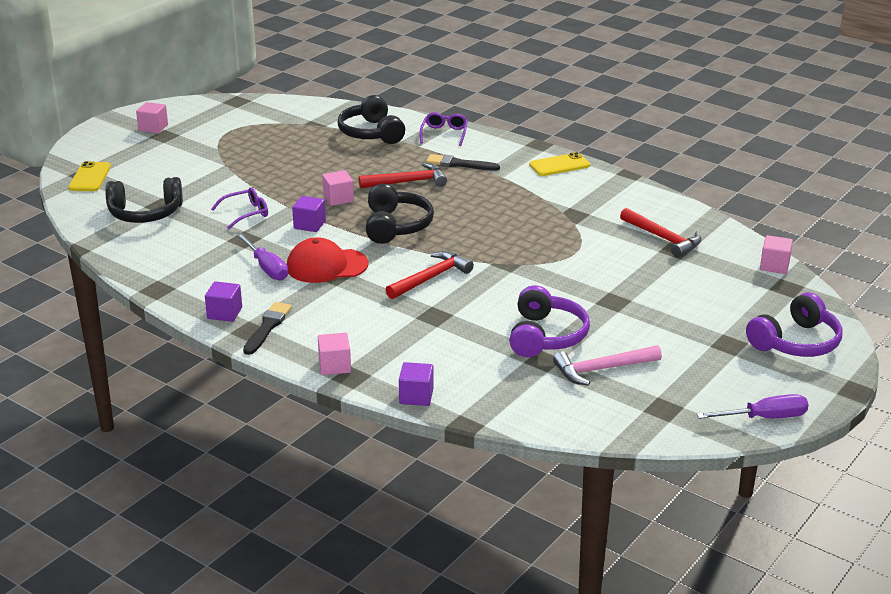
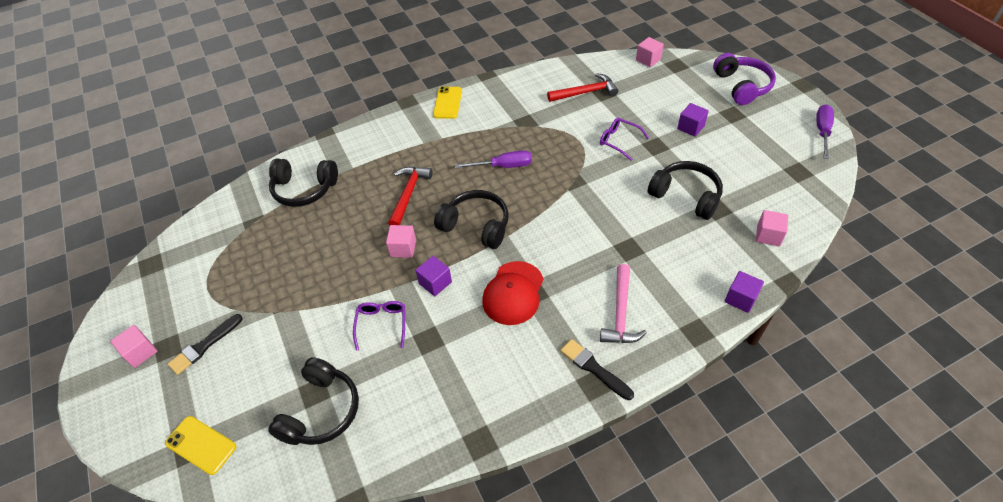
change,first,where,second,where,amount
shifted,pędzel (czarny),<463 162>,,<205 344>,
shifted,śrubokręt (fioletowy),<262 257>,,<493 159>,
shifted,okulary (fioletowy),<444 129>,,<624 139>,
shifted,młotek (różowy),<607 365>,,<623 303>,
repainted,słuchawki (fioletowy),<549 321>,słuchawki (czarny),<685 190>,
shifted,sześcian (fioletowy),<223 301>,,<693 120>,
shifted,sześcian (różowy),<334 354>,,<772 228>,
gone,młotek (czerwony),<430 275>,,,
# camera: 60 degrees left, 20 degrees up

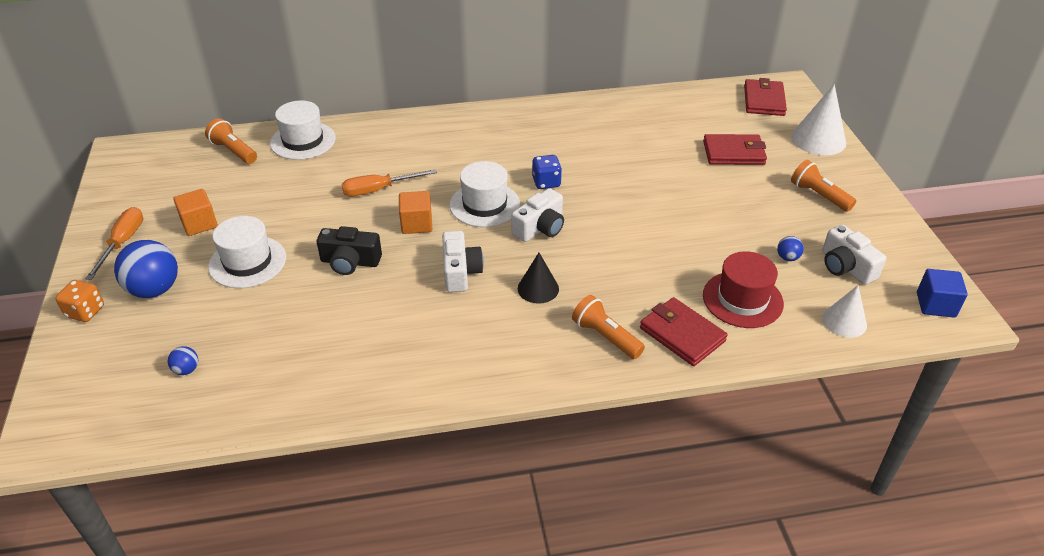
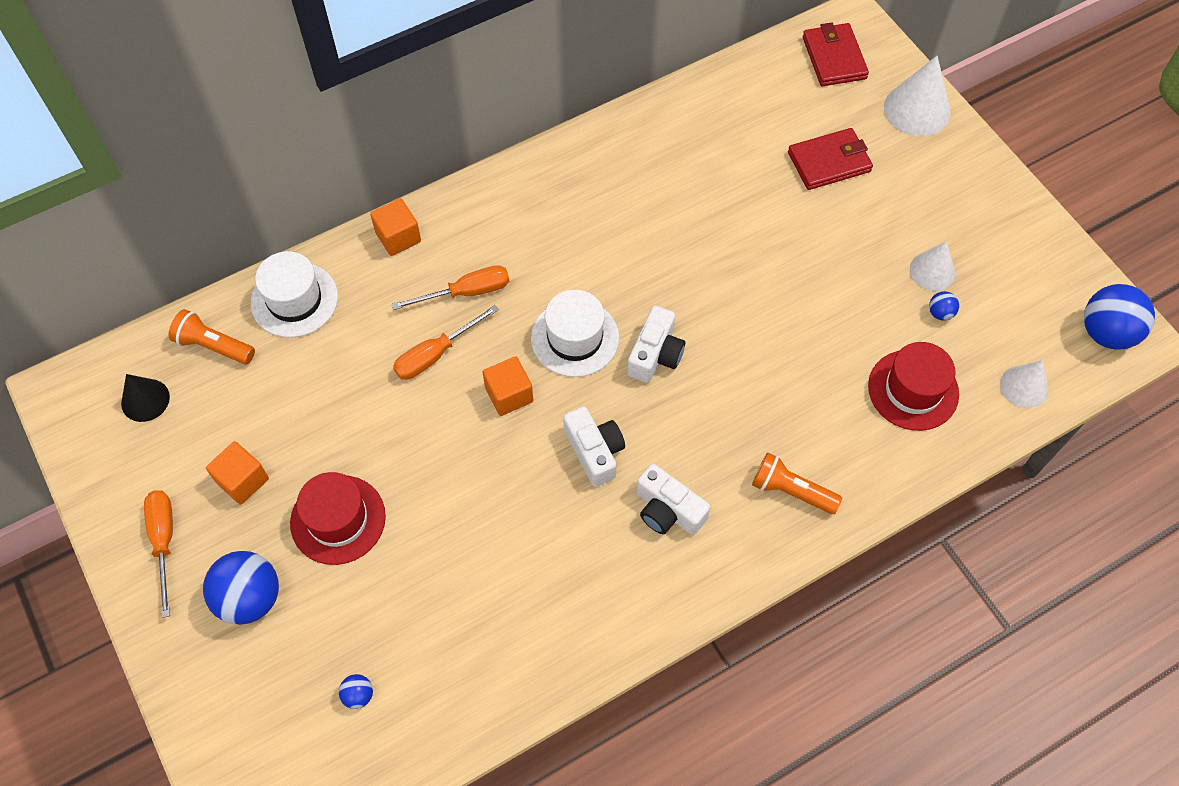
change,first,where,second,where,amount
shifted,stożek (czarny),<538 278>,,<145 398>,
repainted,kapelusz (biały),<247 252>,kapelusz (czerwony),<338 518>,
new,,,sześcian (pomarańczowy),<395 227>,
new,,,śrubokręt (pomarańczowy),<450 287>,
shifted,aparat fotograficzny (biały),<854 254>,,<673 499>,
new,,,stożek (biały),<932 266>,
swapped,sześcian (niebieski),<942 293>,piłka (niebieski),<1119 317>,
gone,kostka do gry (pomarańczowy),<79 301>,,,
gone,aparat fotograficzny (czarny),<349 250>,,,
gone,kostka do gry (niebieski),<547 172>,,,
gone,portfel (czerwony),<684 331>,,,
gone,latarka (pomarańczowy),<823 186>,,,
# camera: 20 degrees left, 20 degrees up

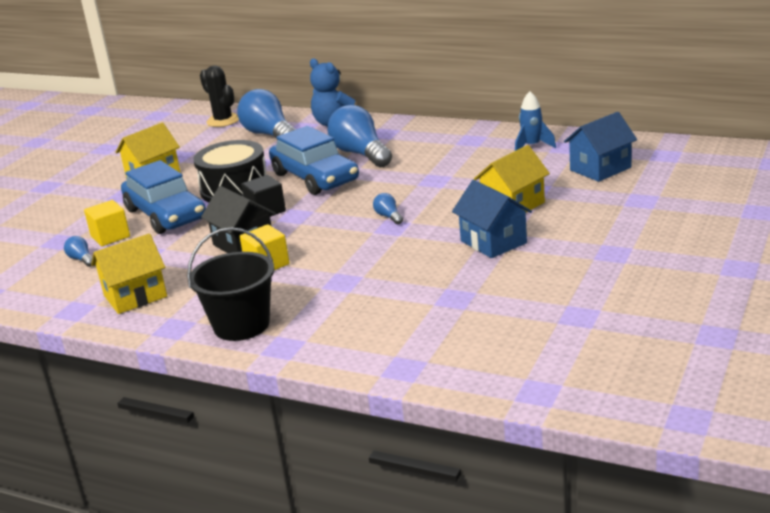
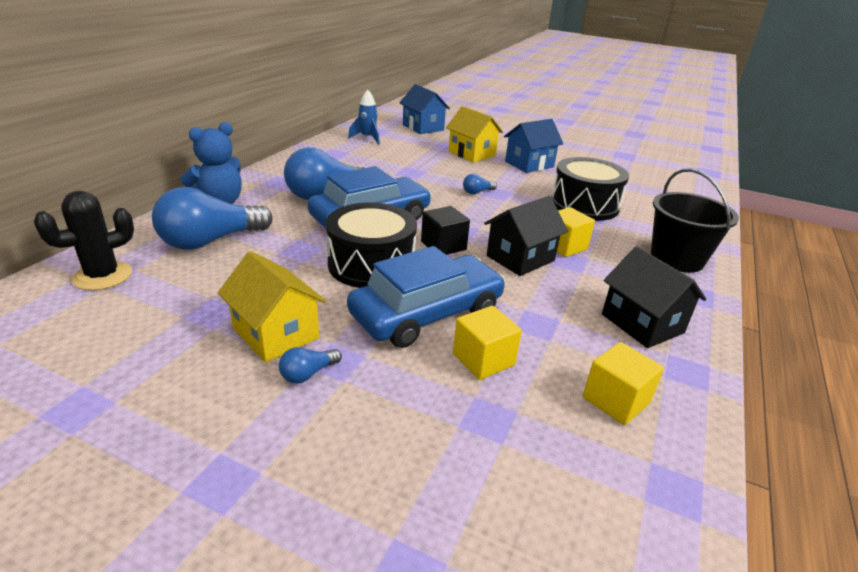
change,first,where,second,where,amount
shifted,żarówka (niebieski),<78 251>,,<310 365>,
new,,,bęben (czarny),<590 189>,
new,,,sześcian (żółty),<623 383>,
repainted,domek (żółty),<129 274>,domek (czarny),<654 297>,
# camera: 95 degrees left, 5 degrees up

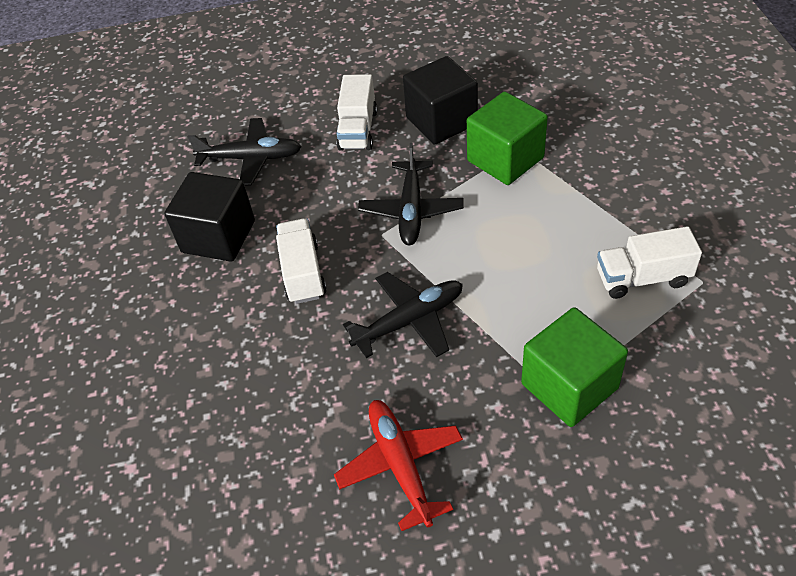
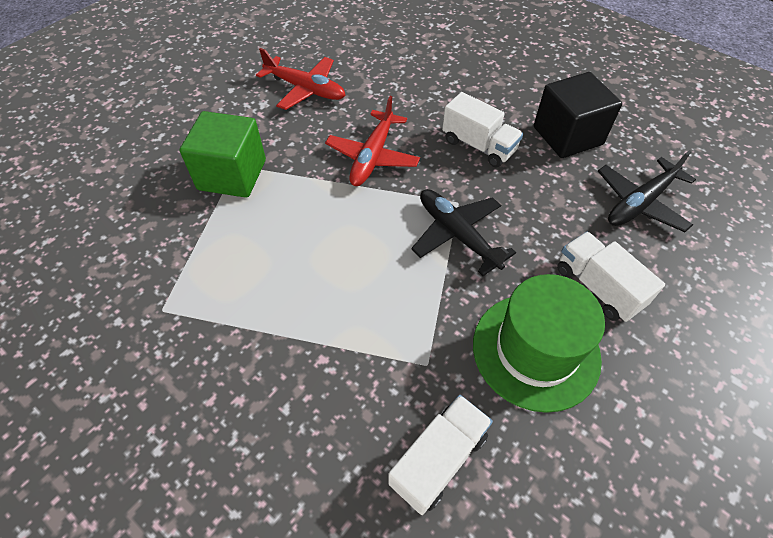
change,first,where,second,where,amount
repainted,samolot (czarny),<403 315>,samolot (czerwony),<372 141>,
shifted,ciężarówka (biały),<649 262>,,<440 455>,
swapped,sześcian (czarny),<440 100>,kapelusz (zielony),<539 343>,
gone,sześcian (zielony),<507 138>,,,
# camera: 135 degrees right, 5 degrees up

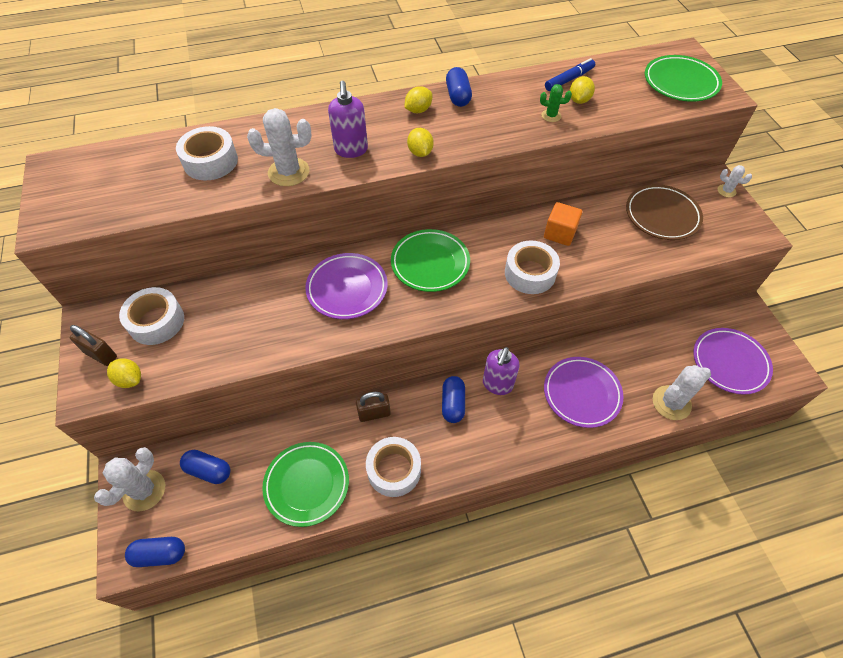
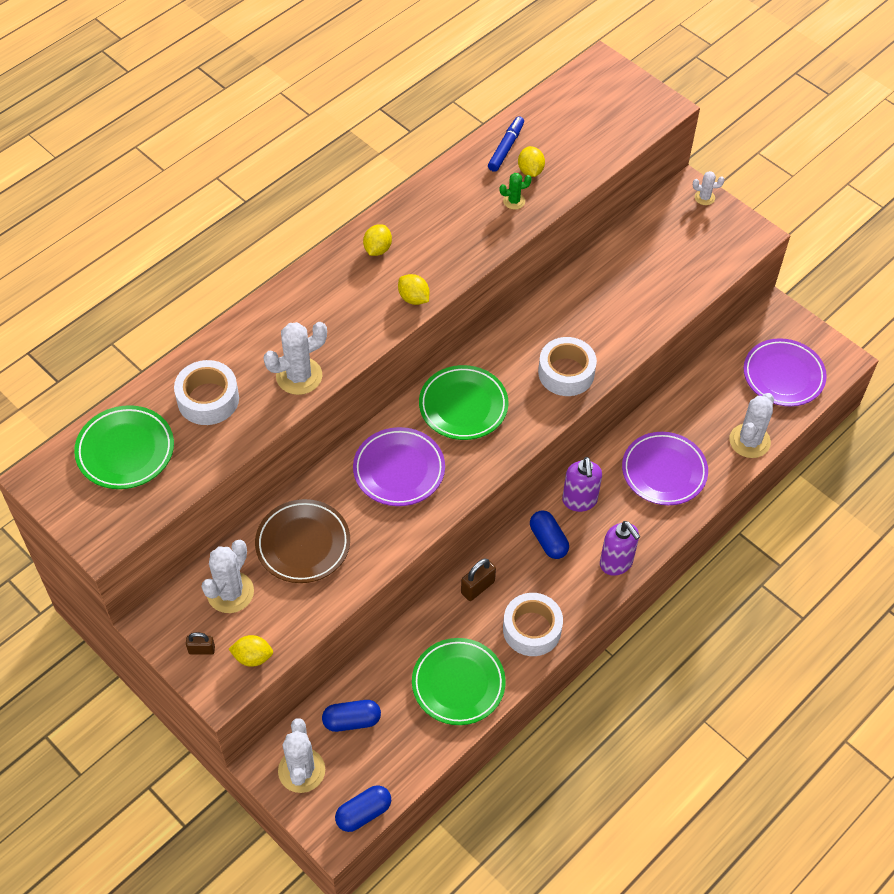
change,first,where,second,where,amount
shifted,talerz (zielony),<683 78>,,<124 447>,
scaled,kłódka (brązowy),<93 345>,,<200 643>,x0.67
swapped,taśma klejąca (biały),<151 316>,kaktus (biały),<227 576>,
shifted,talerz (brązowy),<664 212>,,<302 541>,
shifted,dozownik mydła (fioletowy),<348 119>,,<620 548>,
gone,kapsułka (niebieski),<459 87>,,,
gone,sześcian (pomarańczowy),<563 224>,,,
# camera: 30 degrees left, 0 degrees up

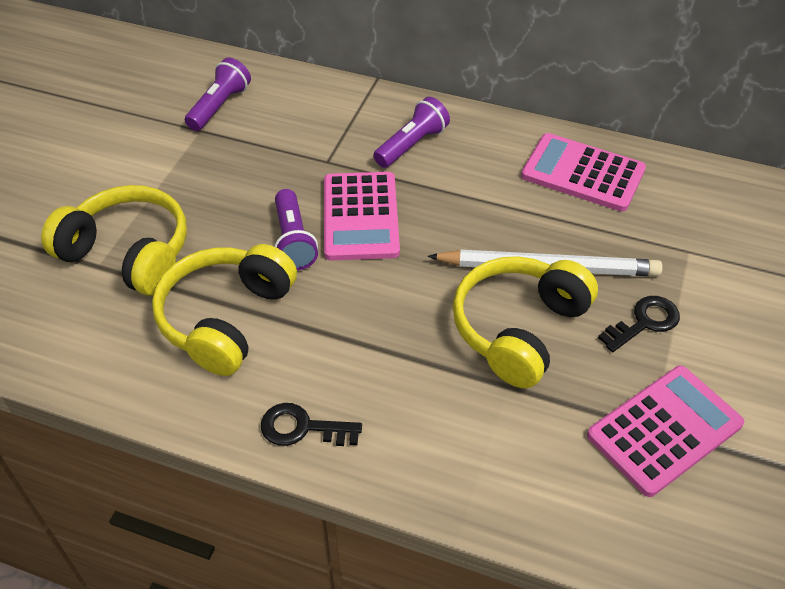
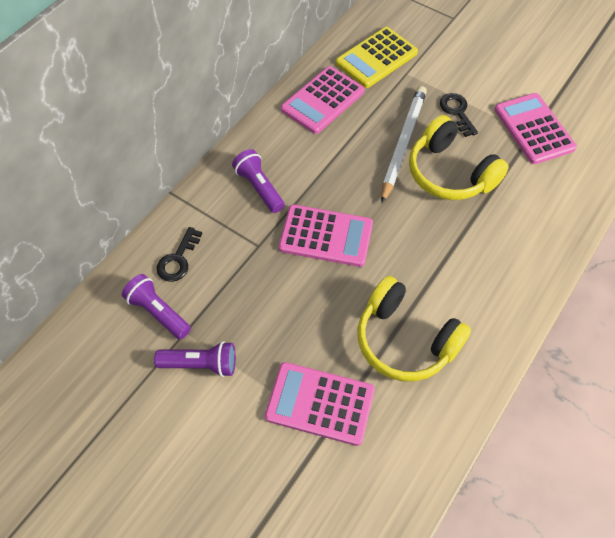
change,first,where,second,where,amount
shifted,latarka (fioletowy),<296 229>,,<195 359>,
shifted,klucz (czarny),<311 424>,,<179 254>,
swapped,słuchawki (żółty),<114 240>,kalkulator (różowy),<320 404>,
new,,,kalkulator (żółty),<377 57>,
# camera: 75 degrees left, 10 degrees up

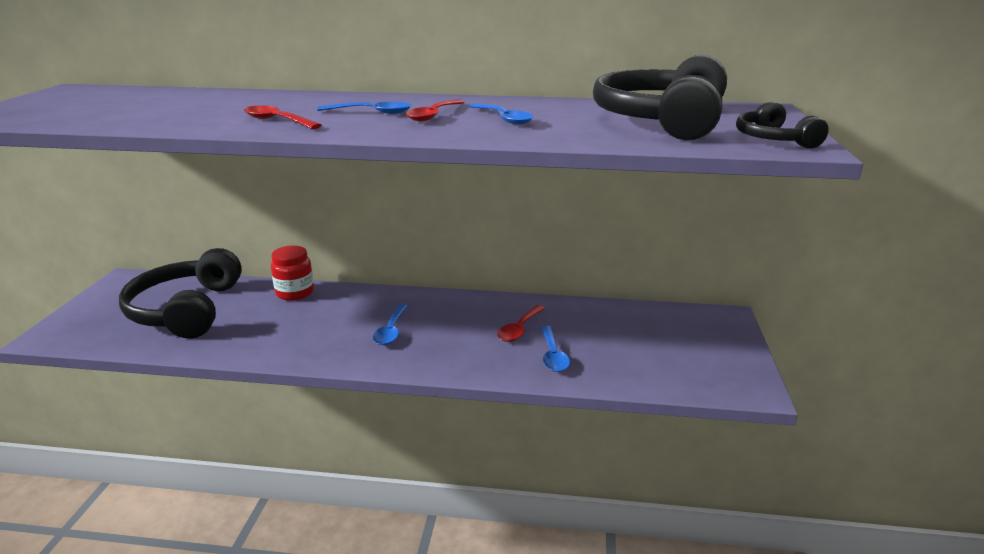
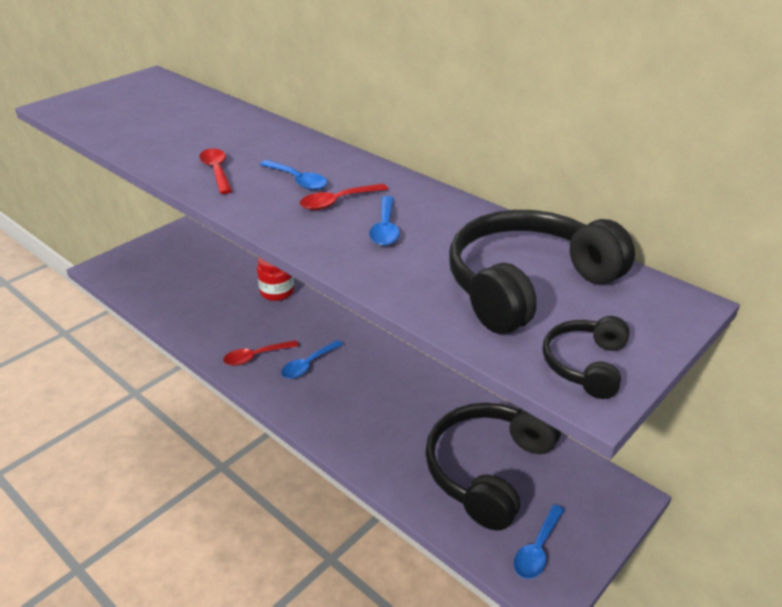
change,first,where,second,where,amount
shifted,łyżka (czerwony),<521 323>,,<261 353>,
shifted,słuchawki (czarny),<180 293>,,<493 467>,
shifted,łyżka (niebieski),<555 349>,,<539 541>,
# camera: 35 degrees right, 10 degrees up

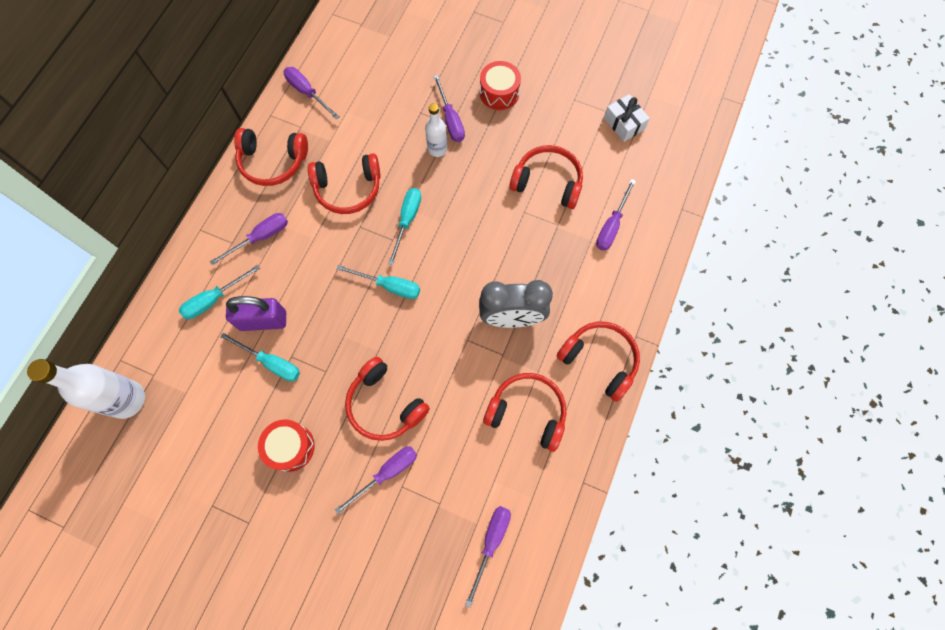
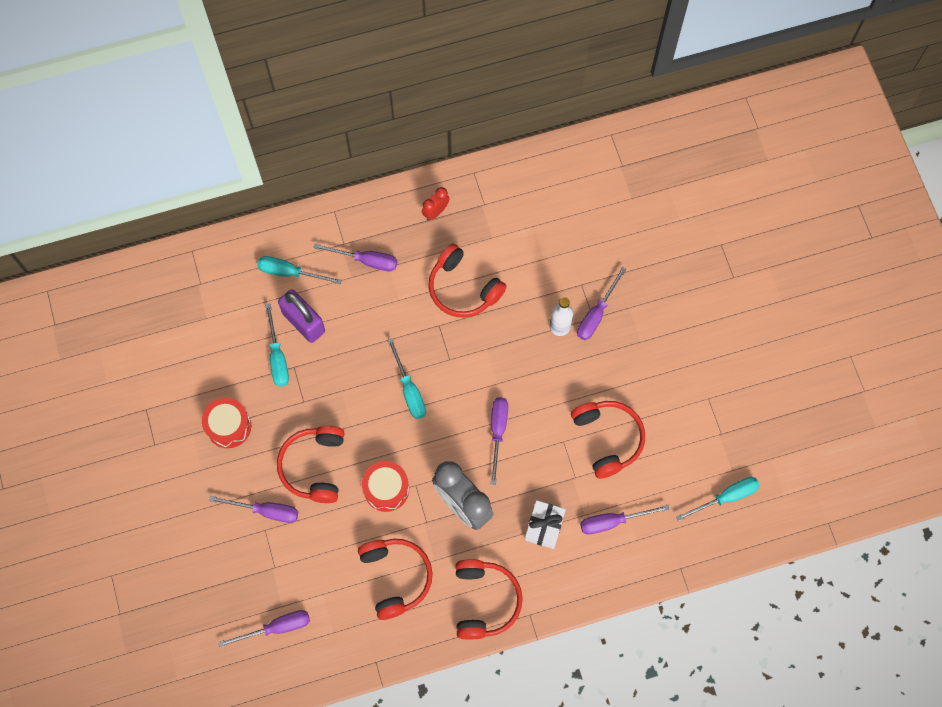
change,first,where,second,where,amount
shifted,bęben (czerwony),<500 85>,,<385 486>,
swapped,słuchawki (czerwony),<271 157>,budzik (czerwony),<435 204>,
shifted,śrubokręt (fioletowy),<312 93>,,<499 441>,
shifted,prezent (biały),<627 118>,,<545 524>,
shifted,śrubokręt (turkusowy),<404 226>,,<718 499>,
gone,butelka (biały),<86 389>,,,
# camera: 50 degrees right, 0 degrees up

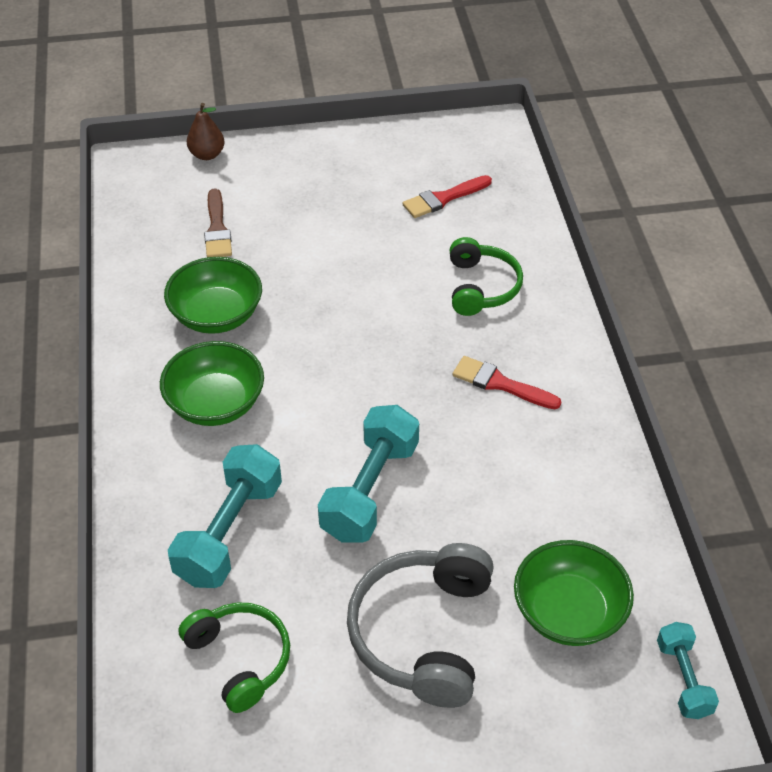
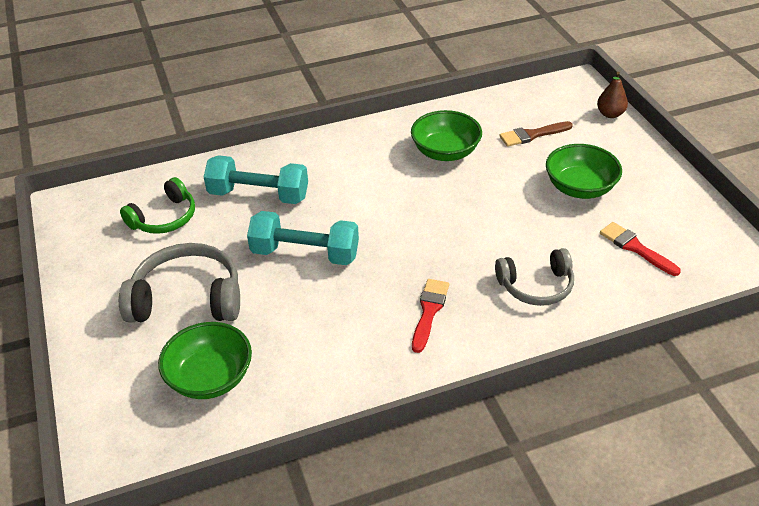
change,first,where,second,where,amount
repainted,słuchawki (zielony),<486 276>,słuchawki (szary),<534 277>,
shifted,miska (zielony),<212 383>,,<584 171>,
gone,hantel (turkusowy),<688 670>,,,
# camera: 80 degrees right, 5 degrees down

